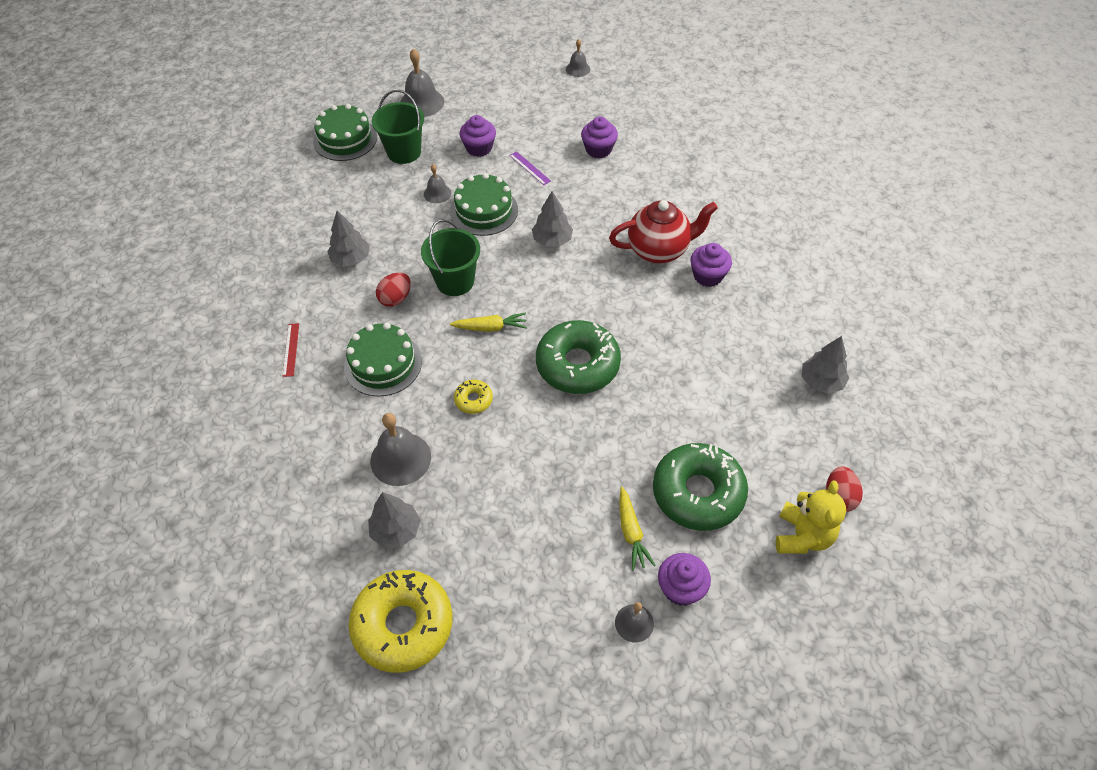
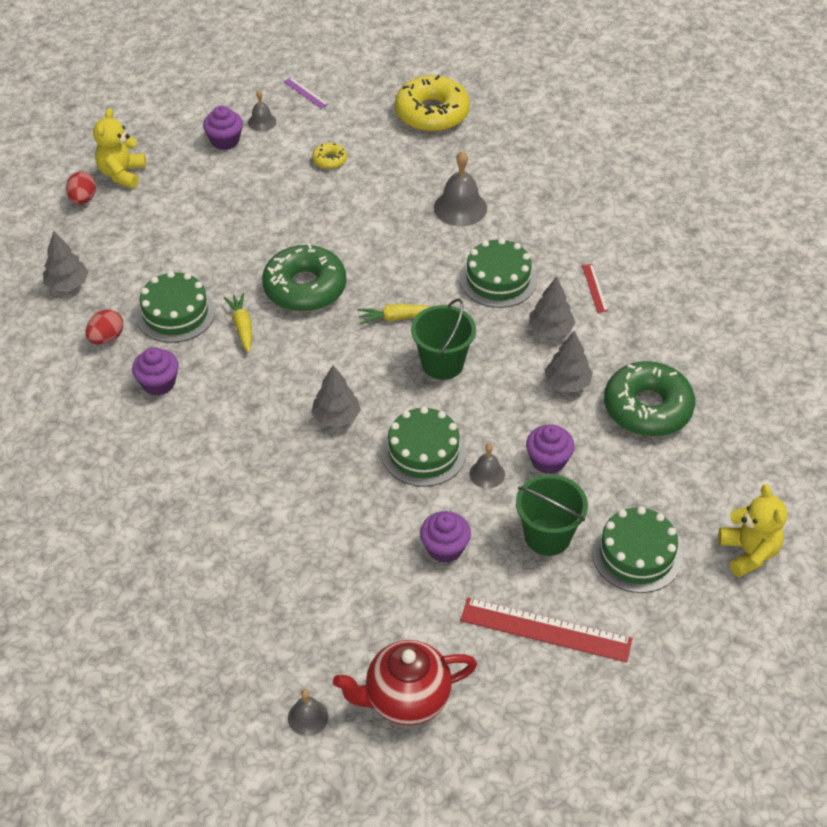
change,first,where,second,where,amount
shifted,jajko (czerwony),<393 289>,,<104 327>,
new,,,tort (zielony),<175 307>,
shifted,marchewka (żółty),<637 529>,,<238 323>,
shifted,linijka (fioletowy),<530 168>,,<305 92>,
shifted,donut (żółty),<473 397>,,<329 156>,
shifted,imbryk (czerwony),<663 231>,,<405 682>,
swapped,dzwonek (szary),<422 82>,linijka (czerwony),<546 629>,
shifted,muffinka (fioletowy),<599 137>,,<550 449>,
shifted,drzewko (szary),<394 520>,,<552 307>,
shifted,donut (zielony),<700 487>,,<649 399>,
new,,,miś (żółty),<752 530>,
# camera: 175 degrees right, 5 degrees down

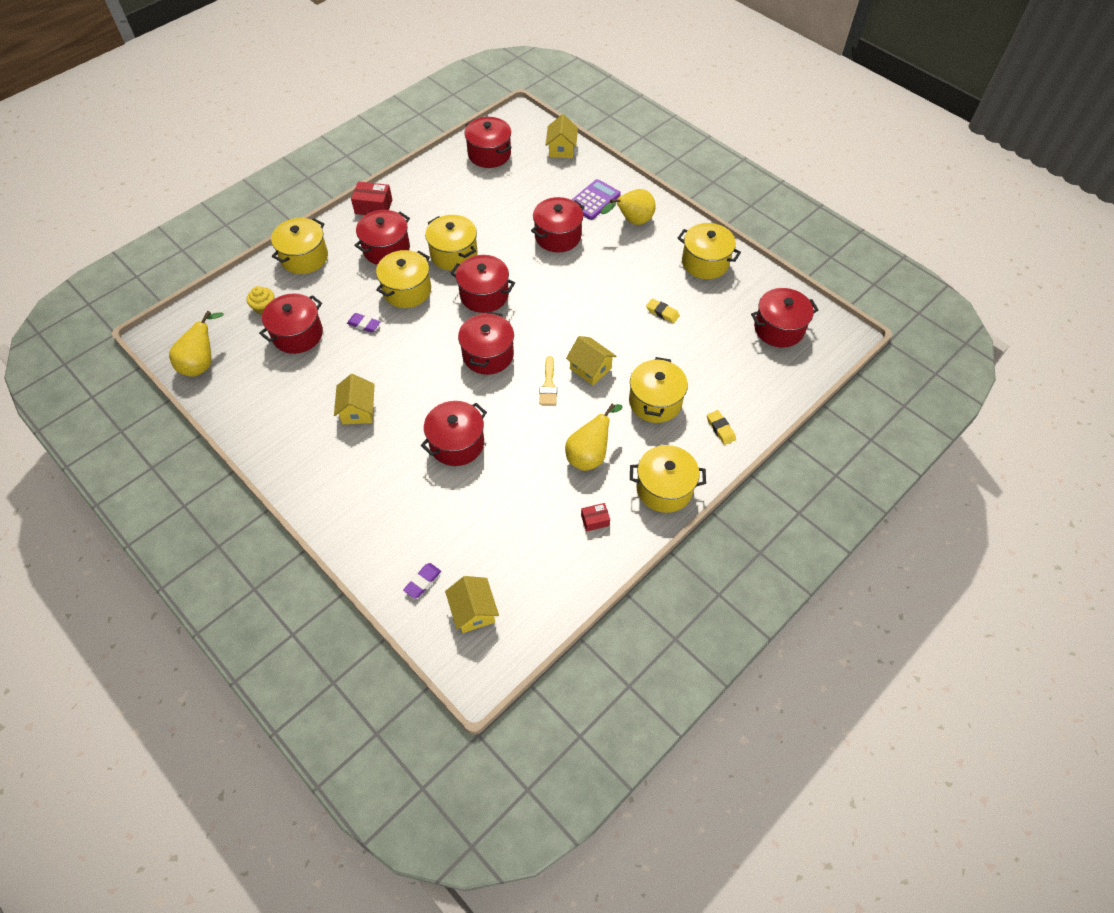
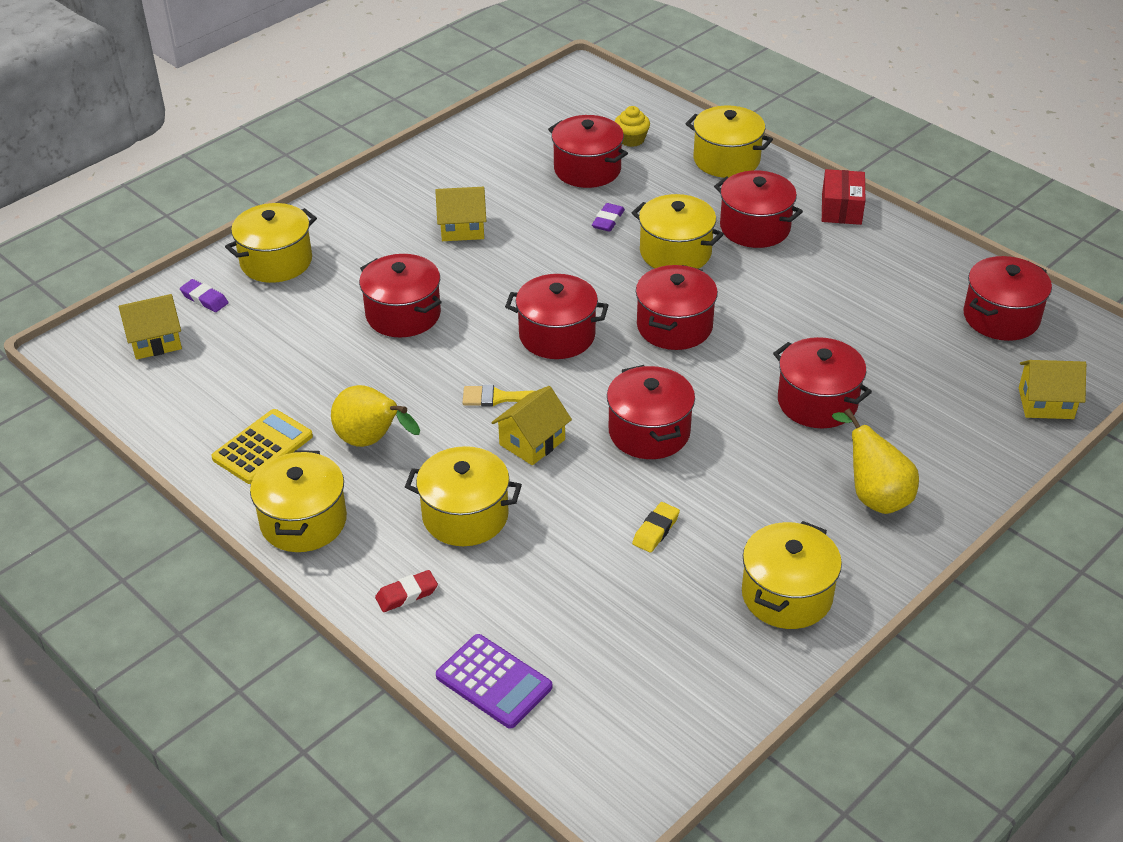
change,first,where,second,where,amount
swapped,pudełko (czerwony),<595 517>,kalkulator (żółty),<262 446>,
shifted,garnek (żółty),<451 243>,,<271 243>,
repainted,gumka do mazania (żółty),<721 427>,gumka do mazania (czerwony),<406 591>,
shifted,kalkulator (fioletowy),<596 199>,,<494 681>,
shifted,garnek (czerwony),<784 317>,,<651 412>,
gone,gruszka (żółty),<196 344>,,,
# camera: 90 degrees right, 15 degrees down

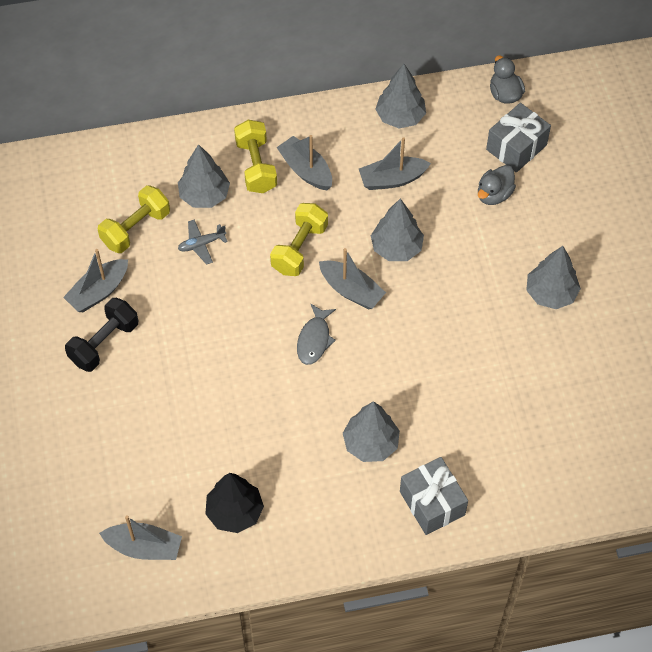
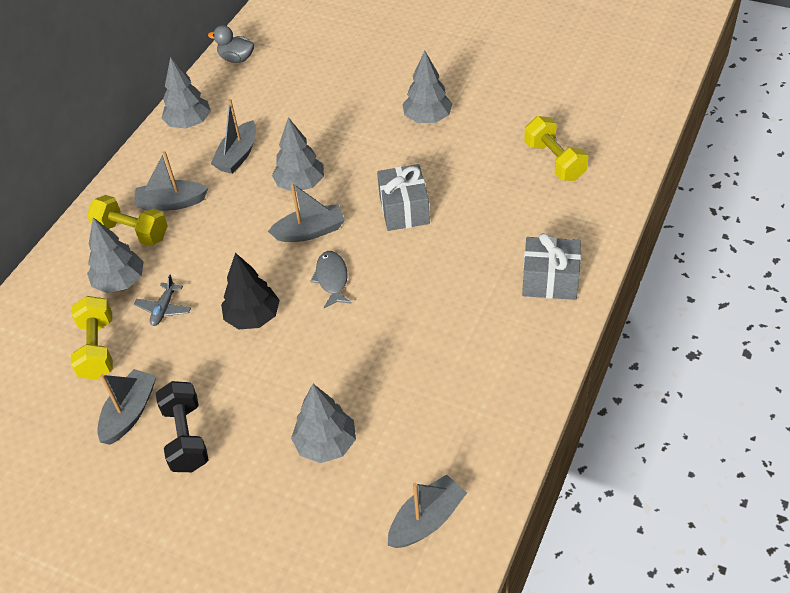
change,first,where,second,where,amount
rotated,łódka (szary),<95 280>,,<126 407>,150 degrees counterclockwise
shifted,drzewko (czarny),<235 503>,,<250 291>,
shifted,drzewko (szary),<371 431>,,<323 423>,
rotated,ryba (szary),<316 334>,,<331 279>,150 degrees counterclockwise
shifted,prezent (szary),<518 137>,,<403 197>,
shifted,hantel (żółty),<299 239>,,<556 148>,
gone,kaczka (szary),<497 185>,,,
# camera: 50 degrees left, 10 degrees down

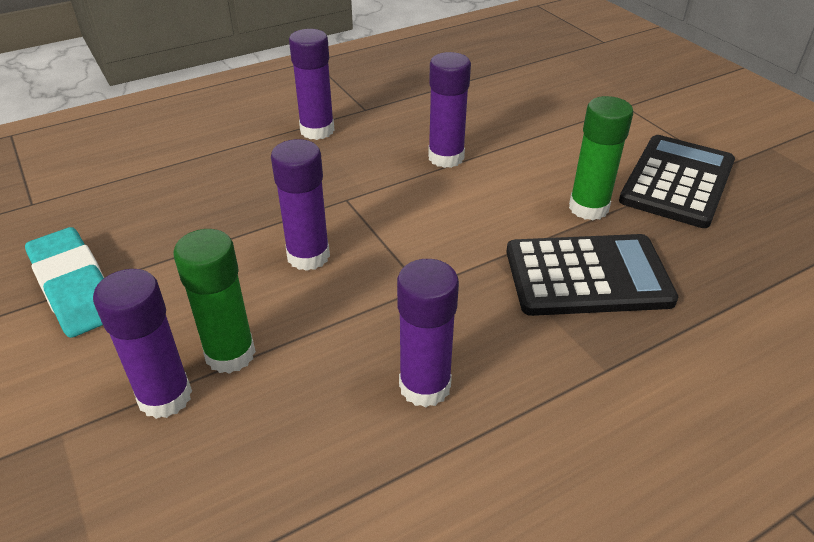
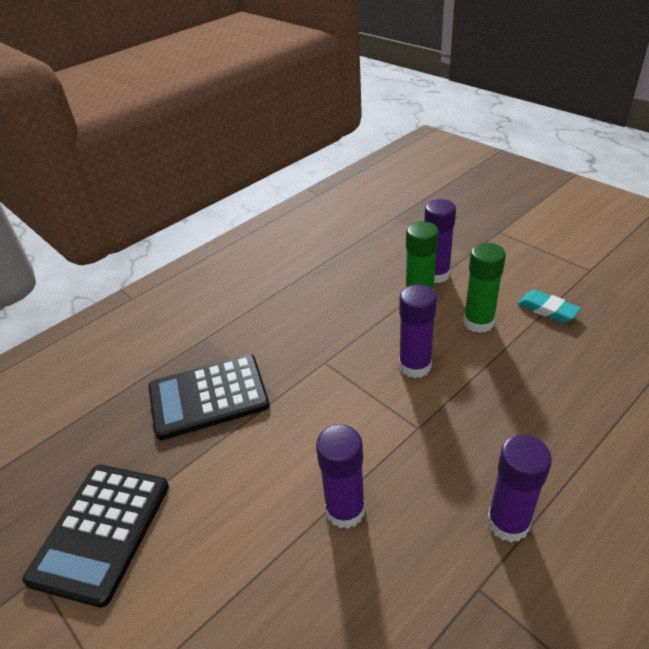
change,first,where,second,where,amount
shifted,klej w sztyfcie (zielony),<601 158>,,<484 288>,
scaled,gumka do mazania (turkusowy),<64 282>,,<549 306>,x0.63
gone,klej w sztyfcie (fioletowy),<428 333>,,,
# camera: 170 degrees right, 0 degrees up

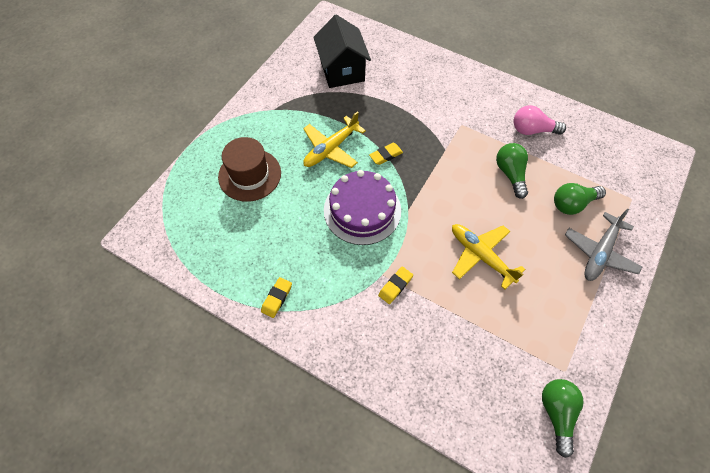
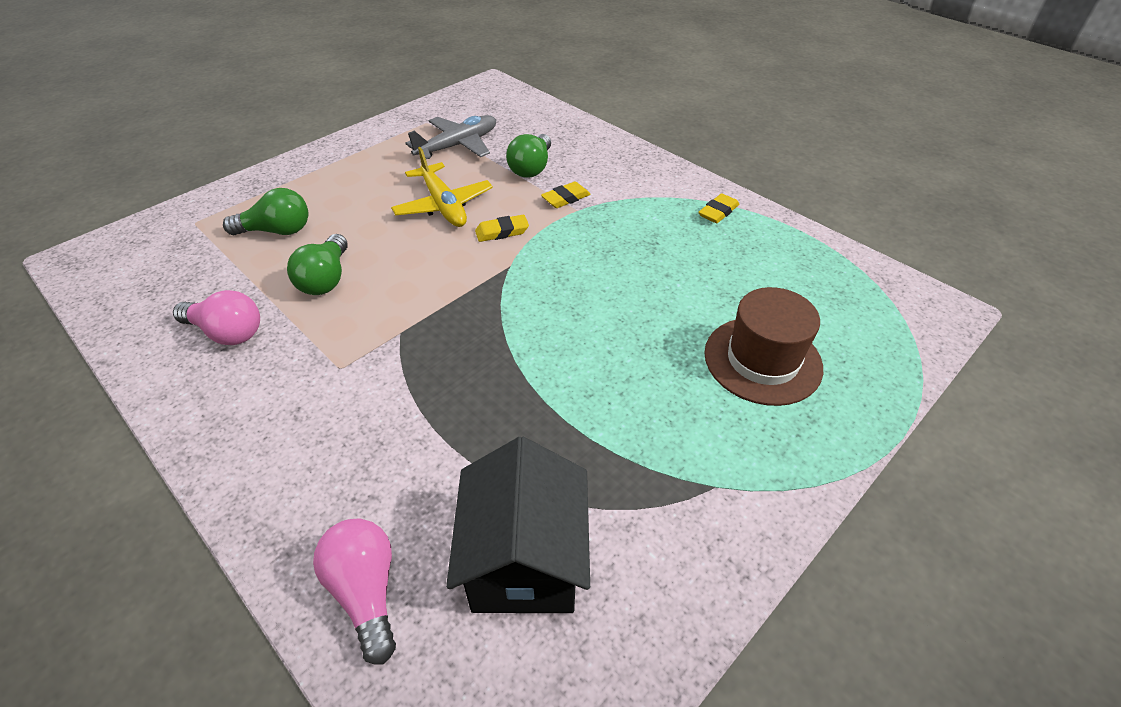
change,first,where,second,where,amount
new,,,żarówka (różowy),<354 592>,
shifted,samolot (szary),<603 245>,,<451 137>,
shifted,gumka do mazania (żółty),<386 154>,,<502 228>,
shifted,żarówka (zielony),<563 418>,,<528 156>,
gone,samolot (żółty),<334 139>,,,
gone,tort (fioletowy),<362 207>,,,
# camera: 165 degrees left, 15 degrees down

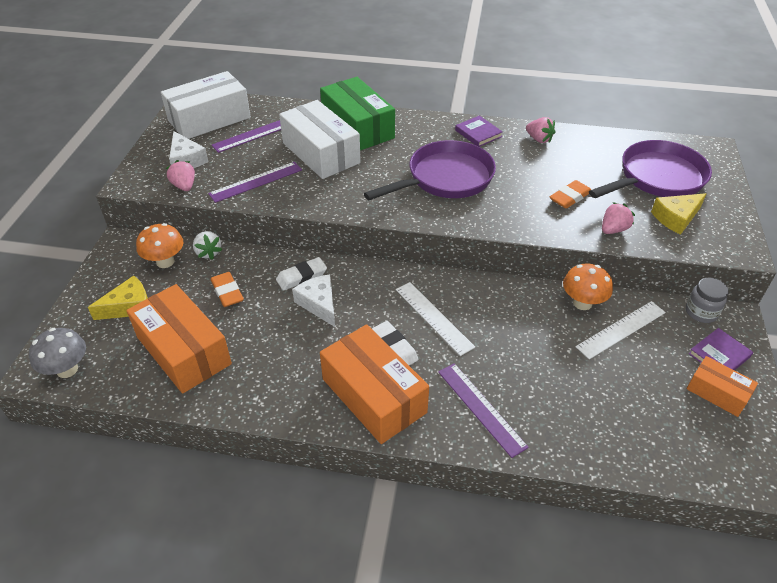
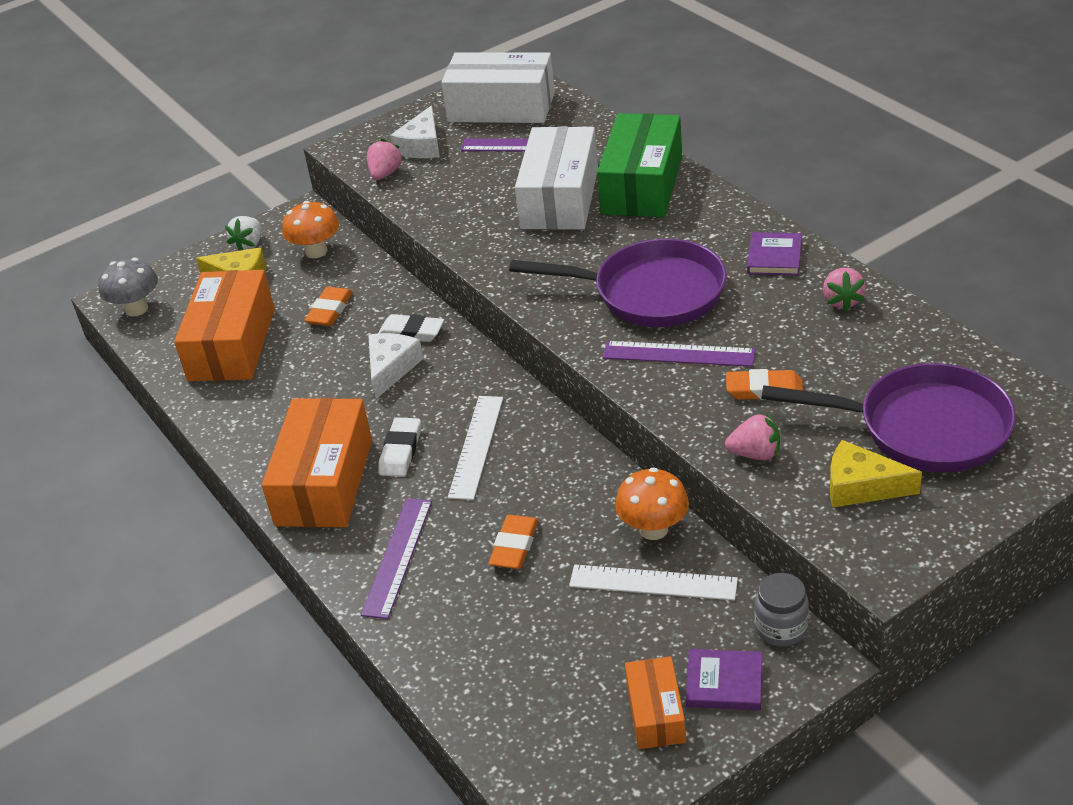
change,first,where,second,where,amount
shifted,truskawka (biały),<208 245>,,<243 233>,
new,,,gumka do mazania (pomarańczowy),<513 542>,
shifted,linijka (fioletowy),<255 182>,,<679 354>,
# camera: 50 degrees right, 5 degrees down

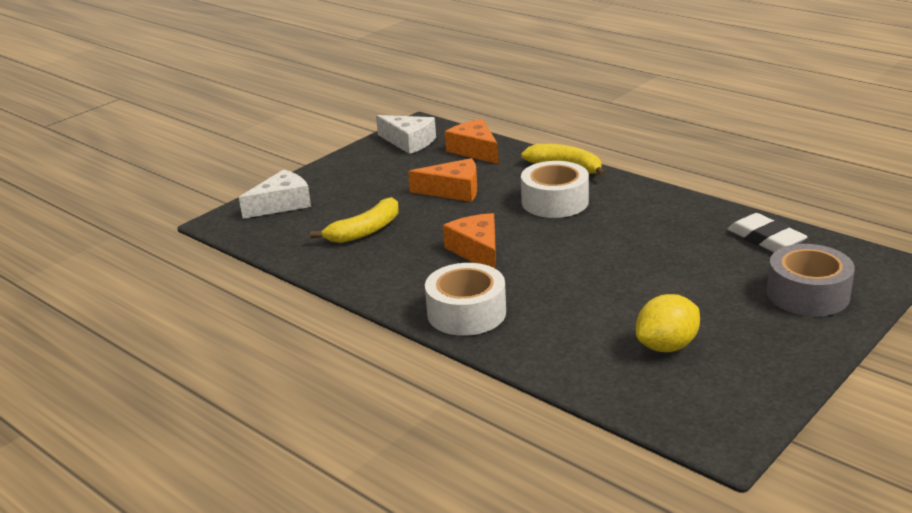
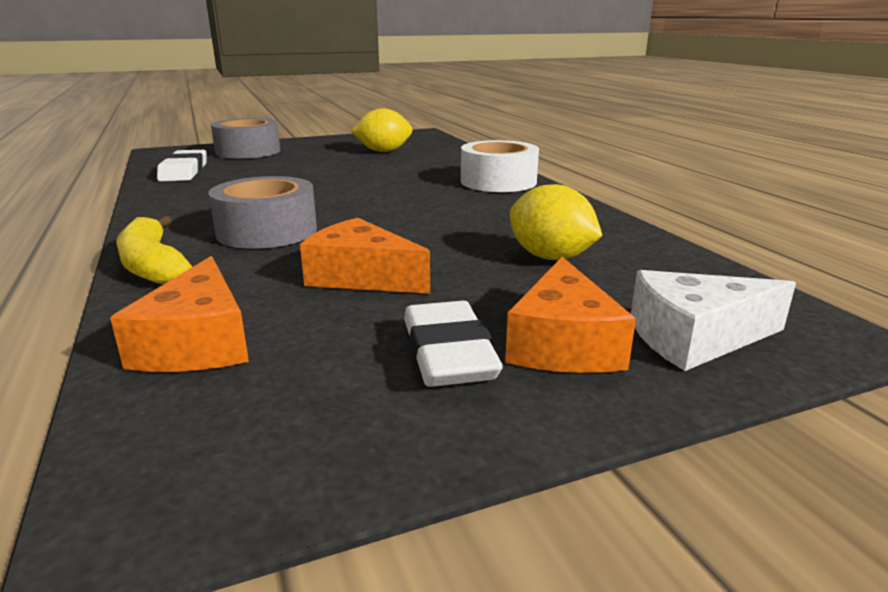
change,first,where,second,where,amount
repainted,taśma klejąca (biały),<555 189>,taśma klejąca (szary),<262 212>,
new,,,gumka do mazania (biały),<453 344>,
shifted,ser (pomarańczowy),<469 241>,,<570 315>,
swapped,banan (żółty),<354 220>,cytryna (żółty),<556 222>,
gone,ser (biały),<406 134>,,,
# camera: 155 degrees left, 5 degrees down

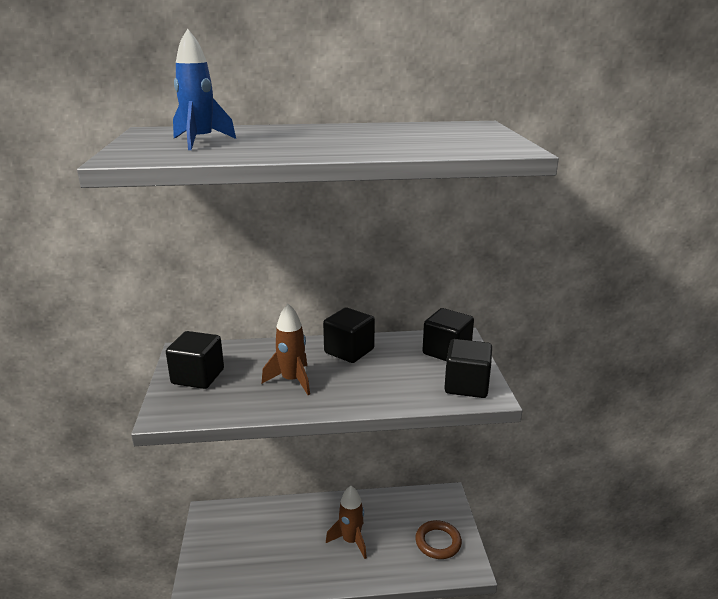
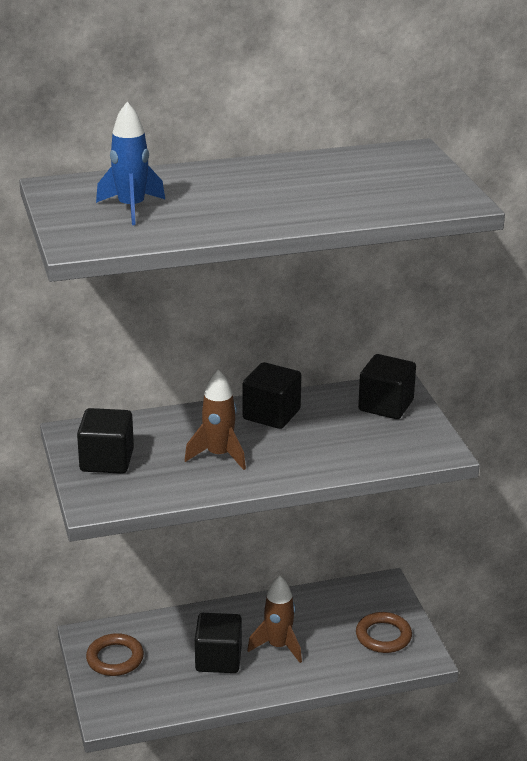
change,first,where,second,where,amount
new,,,pierścień (brązowy),<115 654>,
shifted,sześcian (czarny),<468 368>,,<218 643>,
# camera: 10 degrees left, 5 degrees up

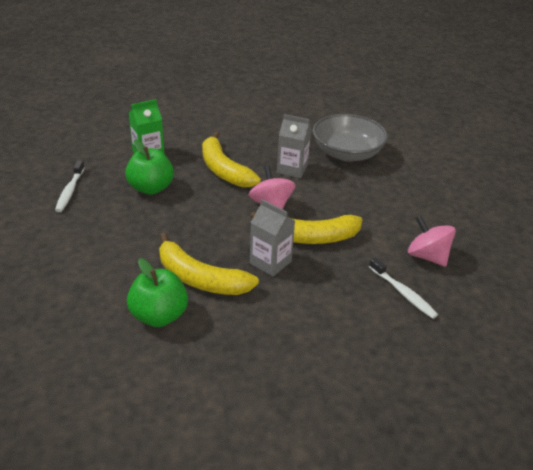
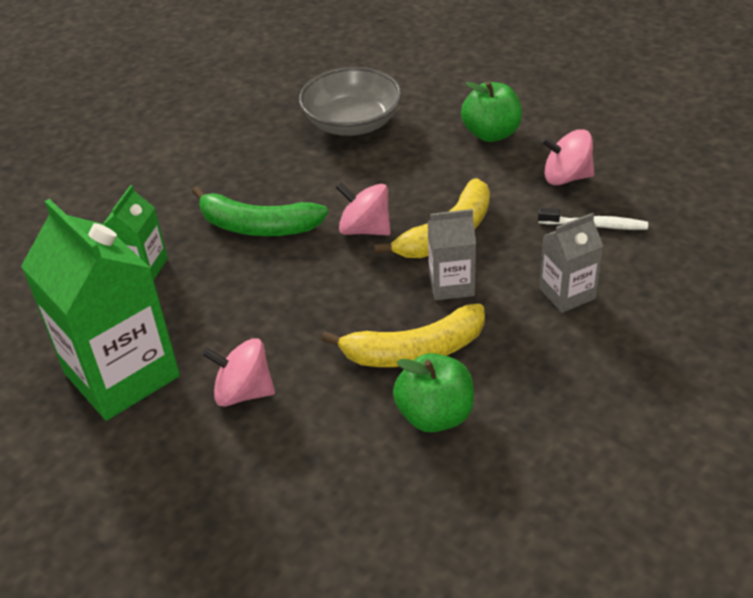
change,first,where,second,where,amount
swapped,szczoteczka do zębów (biały),<70 186>,karton mleka (zielony),<100 310>,
repainted,banan (żółty),<231 159>,banan (zielony),<260 211>,
new,,,bączek (różowy),<238 372>,
shifted,jabłko (zielony),<149 167>,,<491 112>,
shifted,karton mleka (szary),<294 146>,,<571 263>,
# camera: 40 degrees left, 5 degrees up

